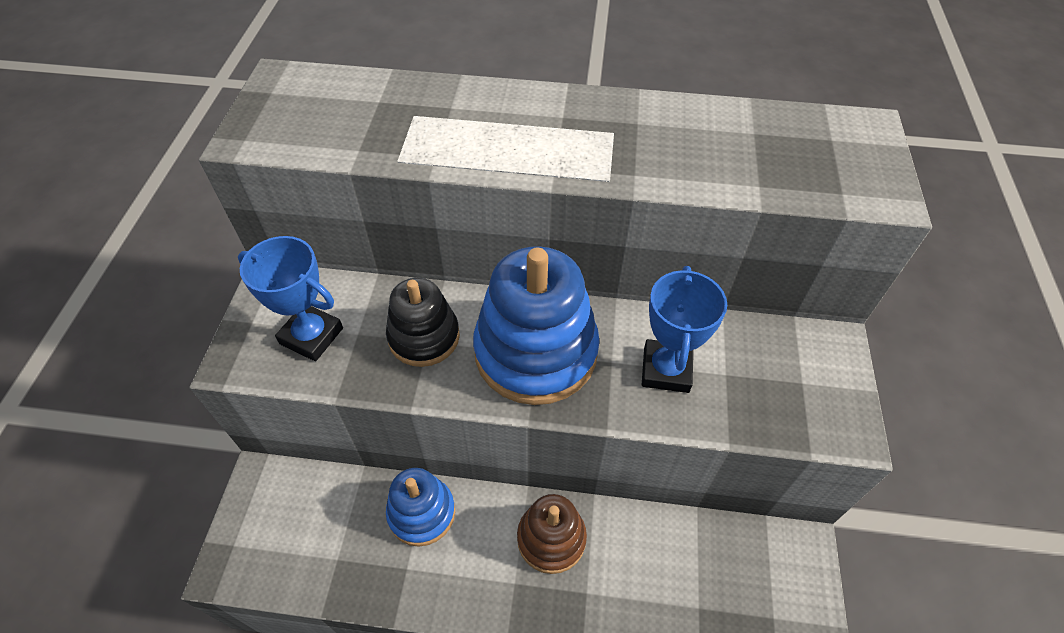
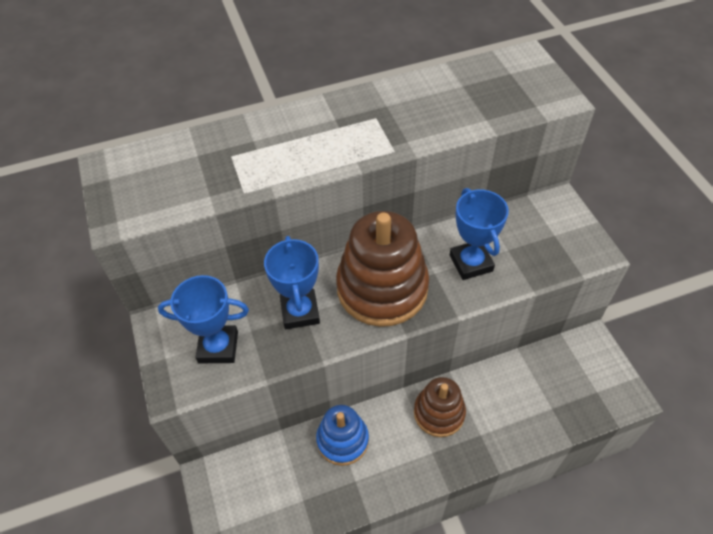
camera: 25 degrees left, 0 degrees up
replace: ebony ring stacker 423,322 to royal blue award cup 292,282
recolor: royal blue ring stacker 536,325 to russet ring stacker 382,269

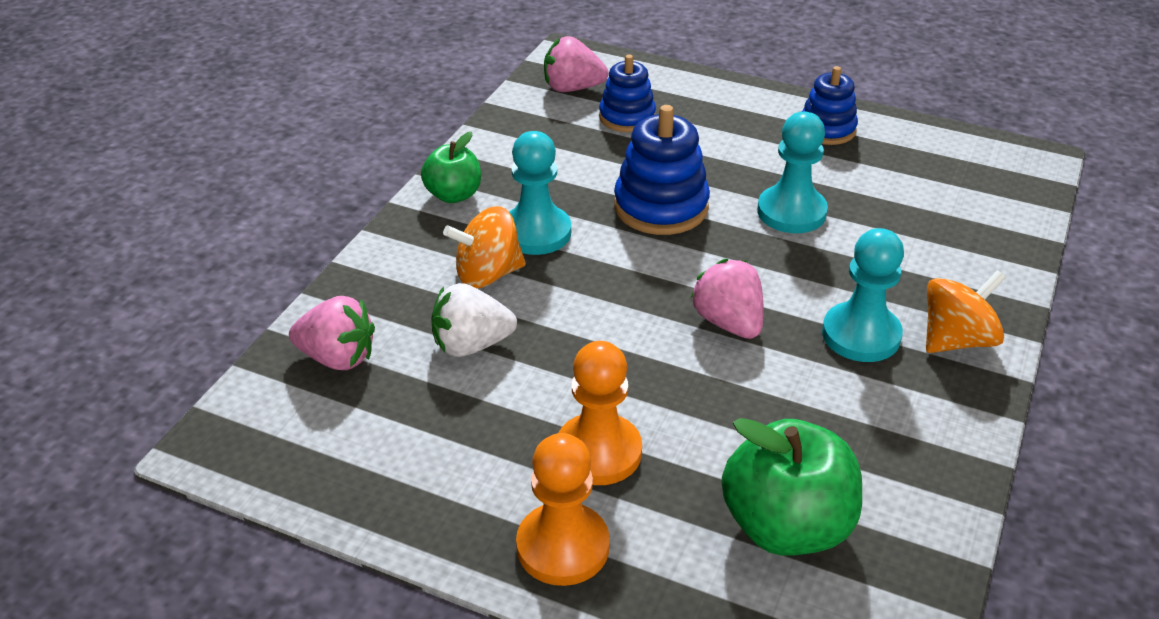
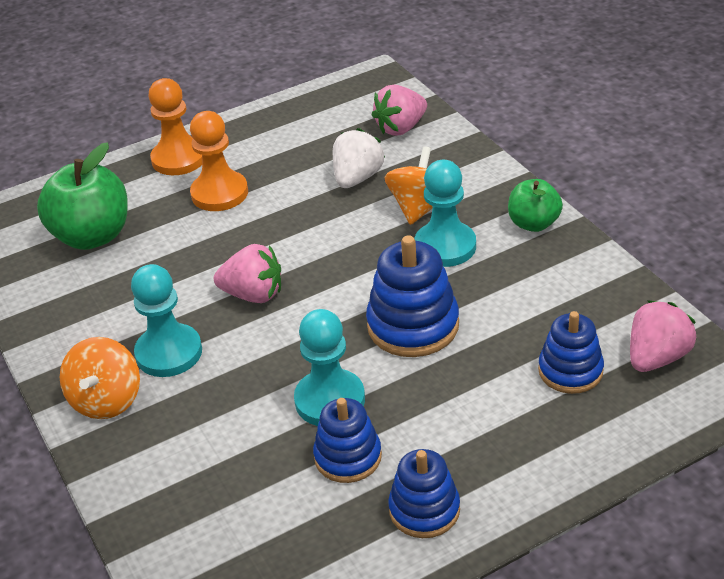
camera: 130 degrees right, 0 degrees up
insert: royal blue ring stacker 347,440

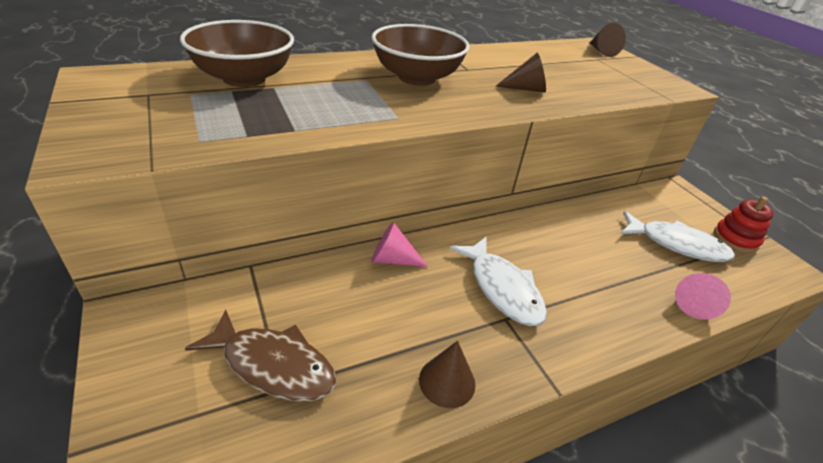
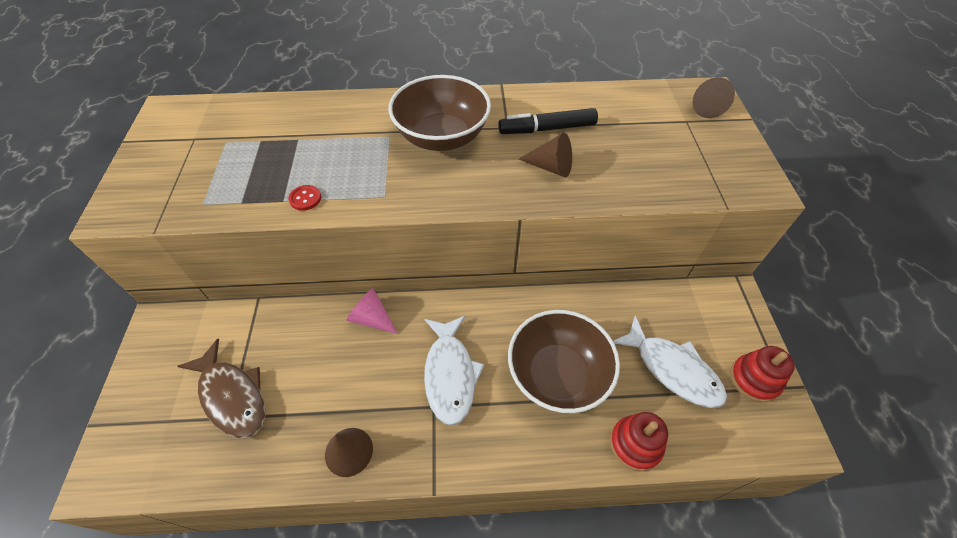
camera: 25 degrees right, 15 degrees up
insert: red sewing button 305,198; ebony marker 548,121
move: russet serving bowl 237,53 to 564,361
replace: rosy solid cone 703,296 to red ring stacker 639,441

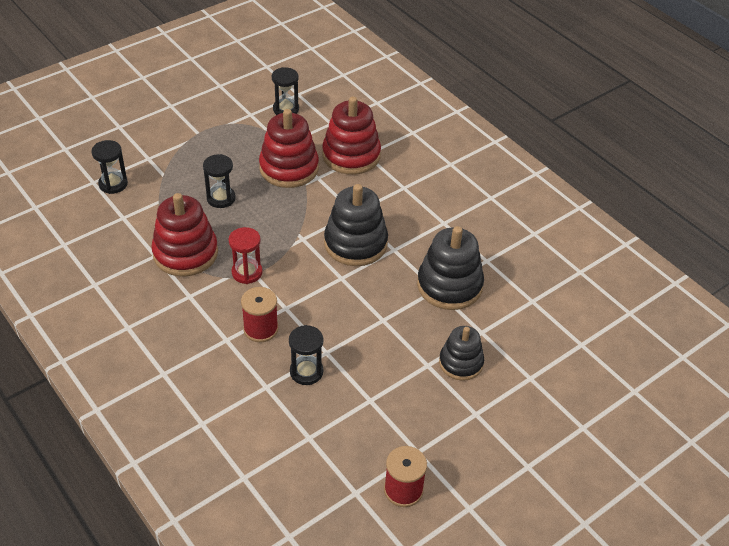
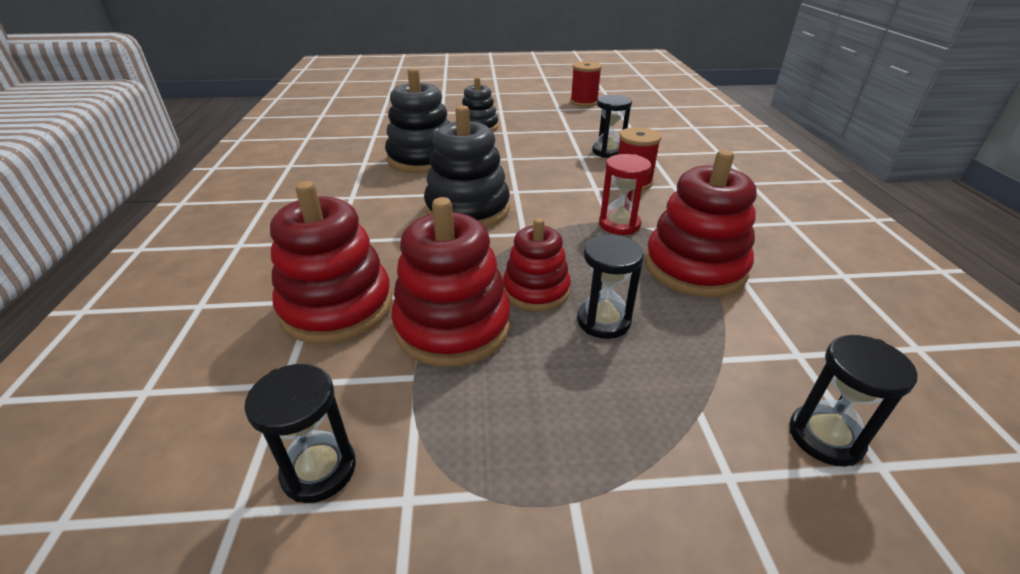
camera: 145 degrees left, 10 degrees down
insert: red ring stacker 537,265

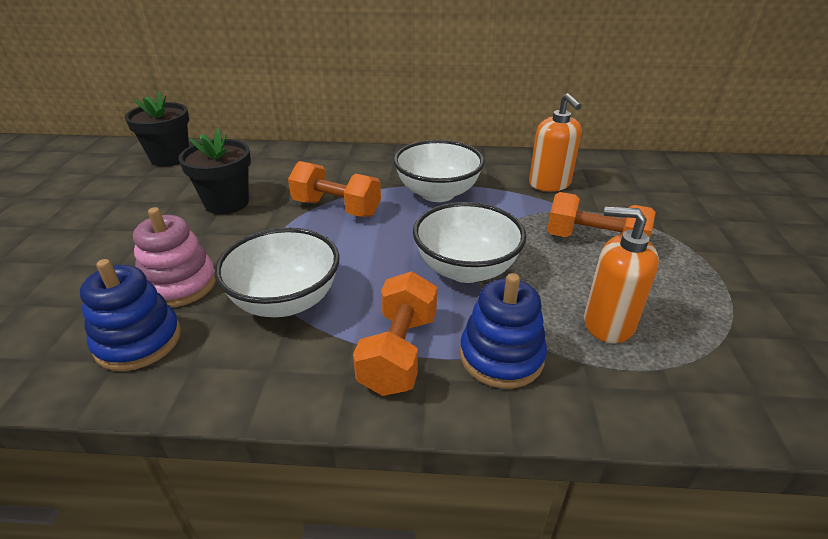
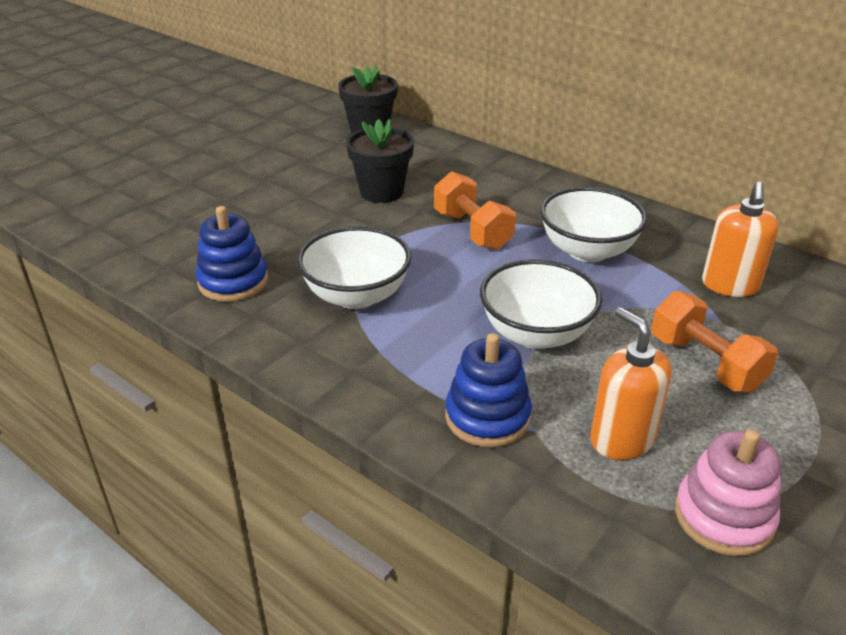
camera: 35 degrees right, 0 degrees up
delete: orange dumbbell 395,333
move: rosy ring stacker 174,257 to 728,492

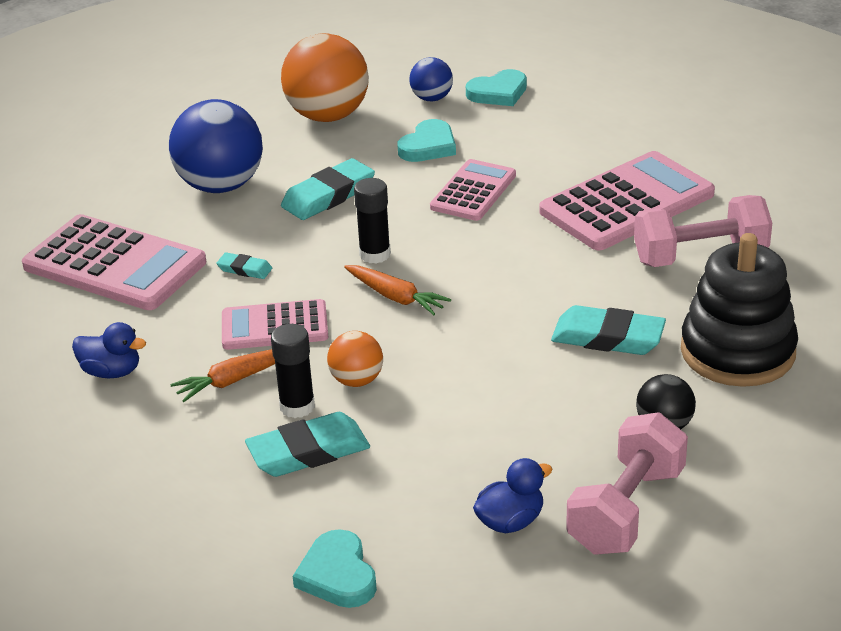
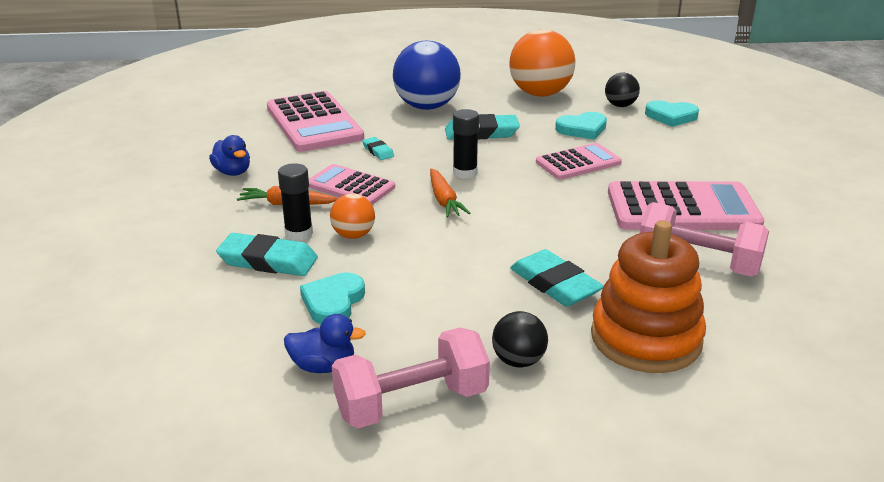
camera: 35 degrees right, 5 degrees down
move: aqua heart shape 335,568 to 332,298
recolor: royal blue sphere 431,79 to ebony sphere 622,90; ebony ring stacker 739,310 to orange ring stacker 648,296

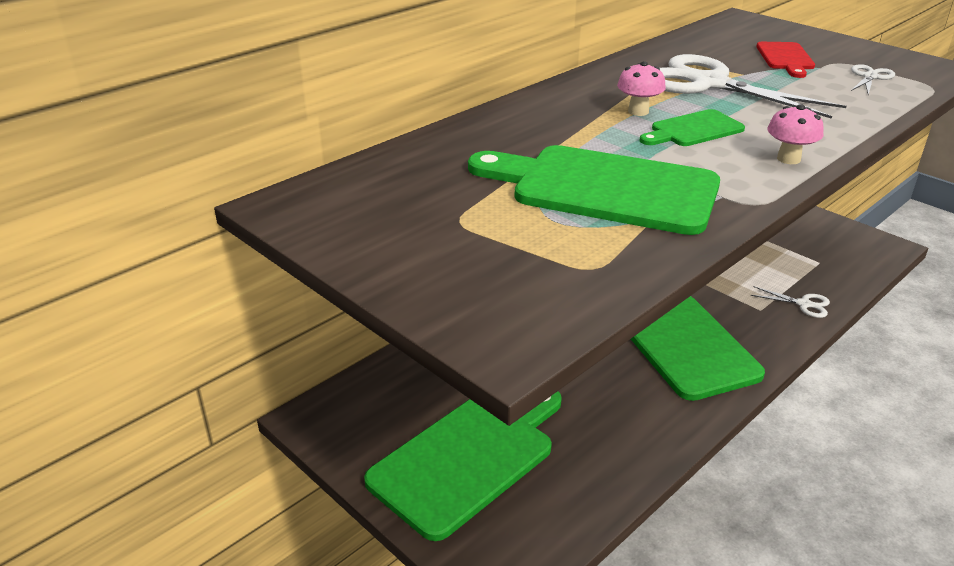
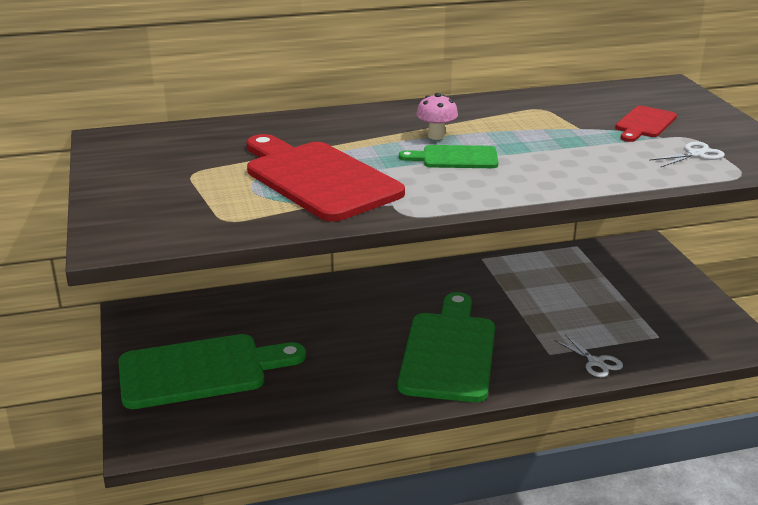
camera: 30 degrees right, 5 degrees down
delete: snow-white shears 753,86; rosy mushroom 795,134
recolor: leaf-green chopping board 594,190 to red chopping board 326,178

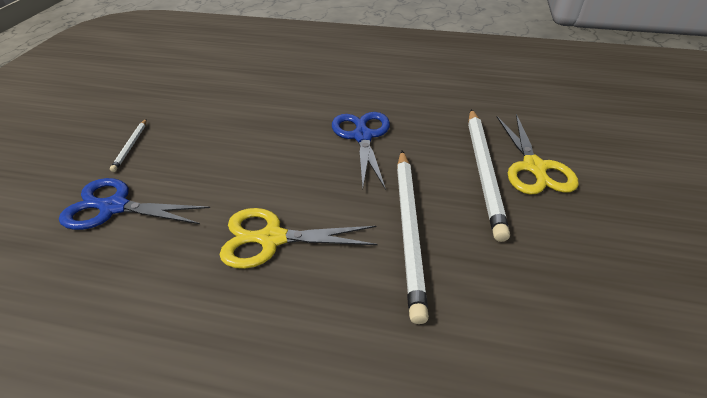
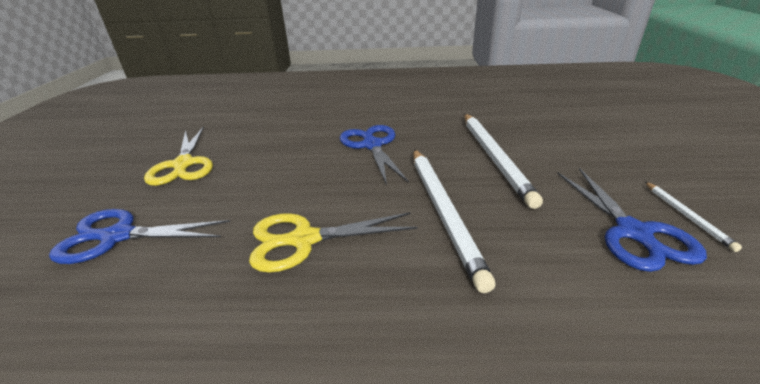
camera: 10 degrees left, 10 degrees down
insert: royal blue shears 632,220
move: snow-white pencil 128,145 to 693,217; golden shears 538,154 to 178,156

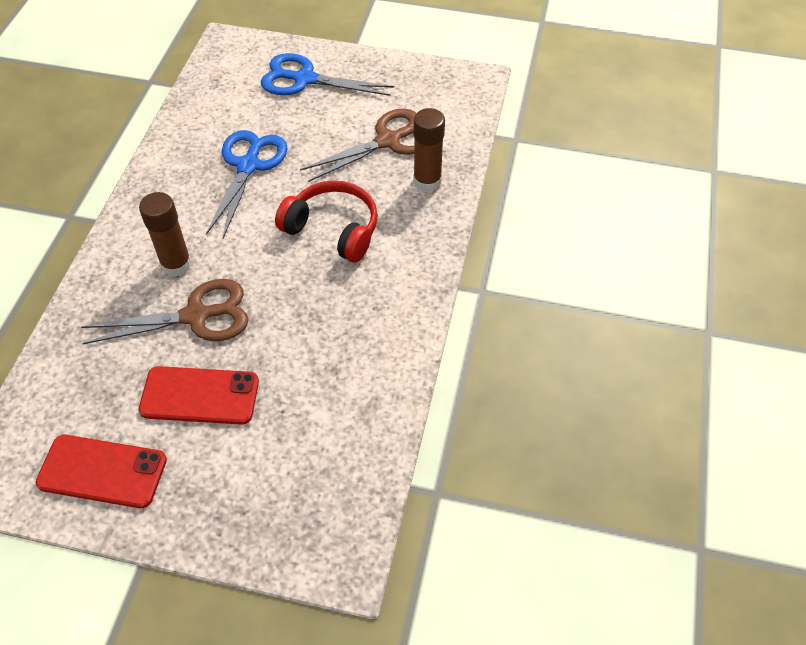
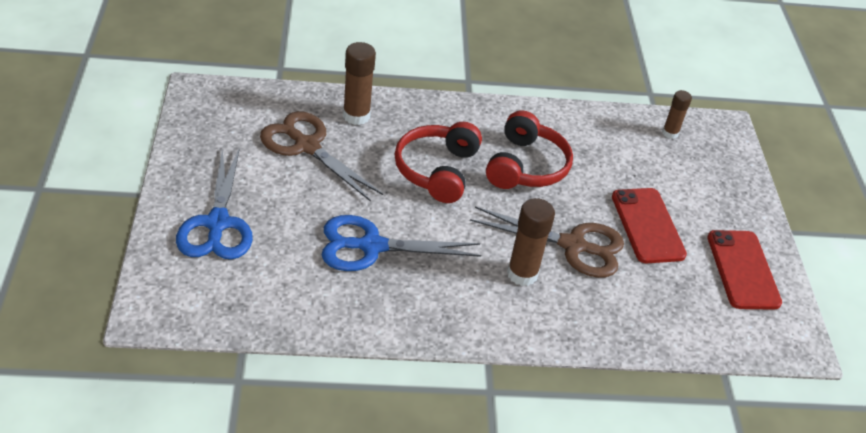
camera: 110 degrees left, 10 degrees down
insert: red headset 529,149; russet stick of glue 677,114
rotate: russet shears 164,311 = 547,242 135 degrees clockwise

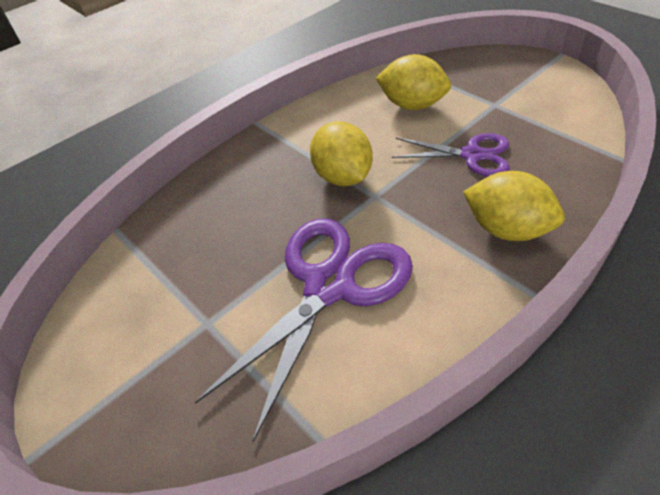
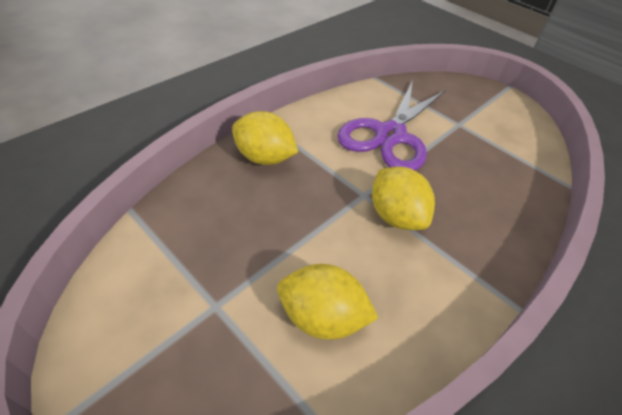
camera: 170 degrees right, 0 degrees up
delete: violet shears 451,155

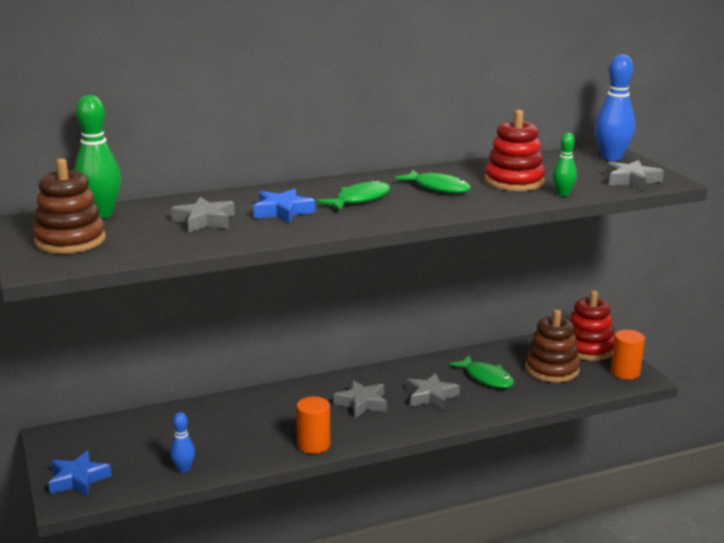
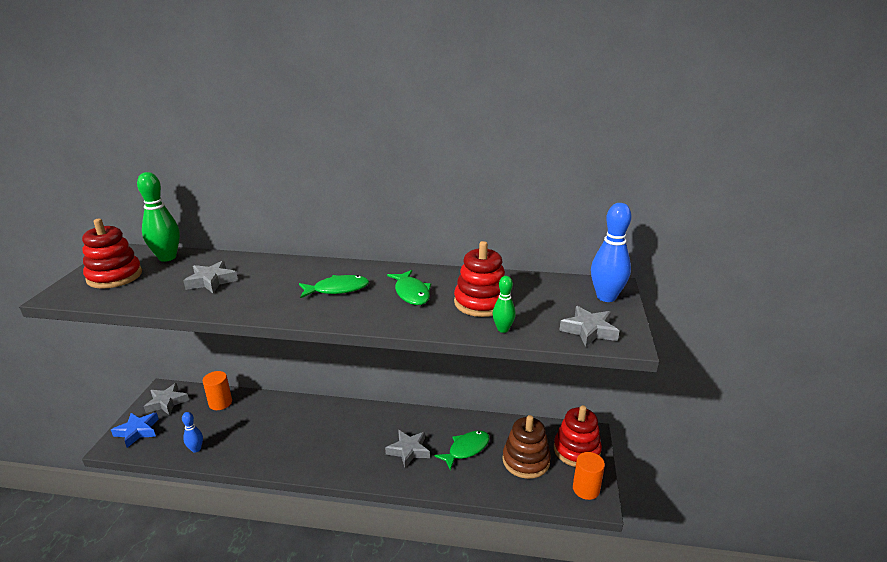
camera: 30 degrees right, 5 degrees up
delete: royal blue five-pointed star 284,206
move: orange solid cylinder 313,425 to 217,390; grey five-pointed star 360,399 to 166,399
recolor: russet ring stacker 69,206 to red ring stacker 112,254
rotate: leaf-green fish 481,371 = 461,450 120 degrees counterclockwise

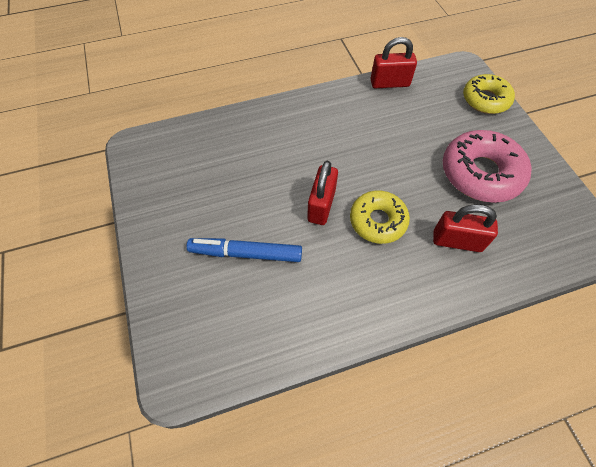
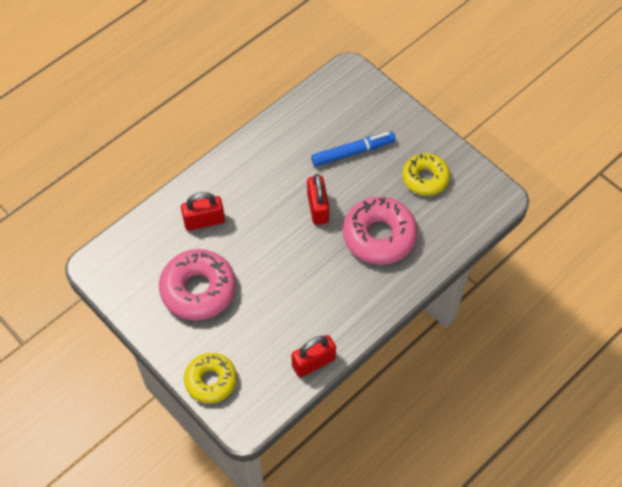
camera: 155 degrees right, 0 degrees up
insert: rosy glazed donut 380,231
move: golden glazed donut 380,217 to 426,174

